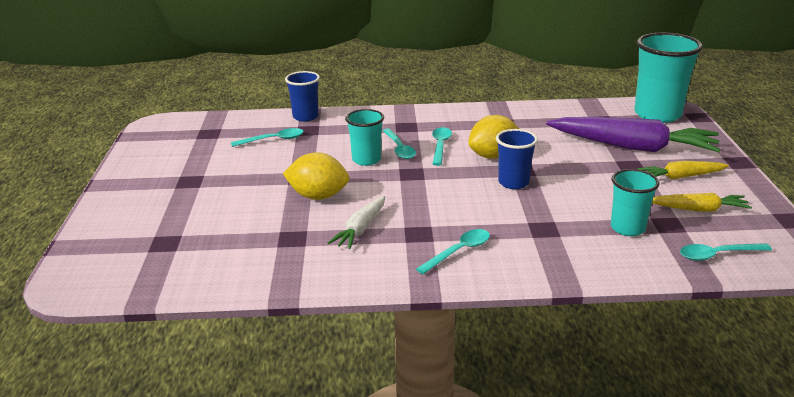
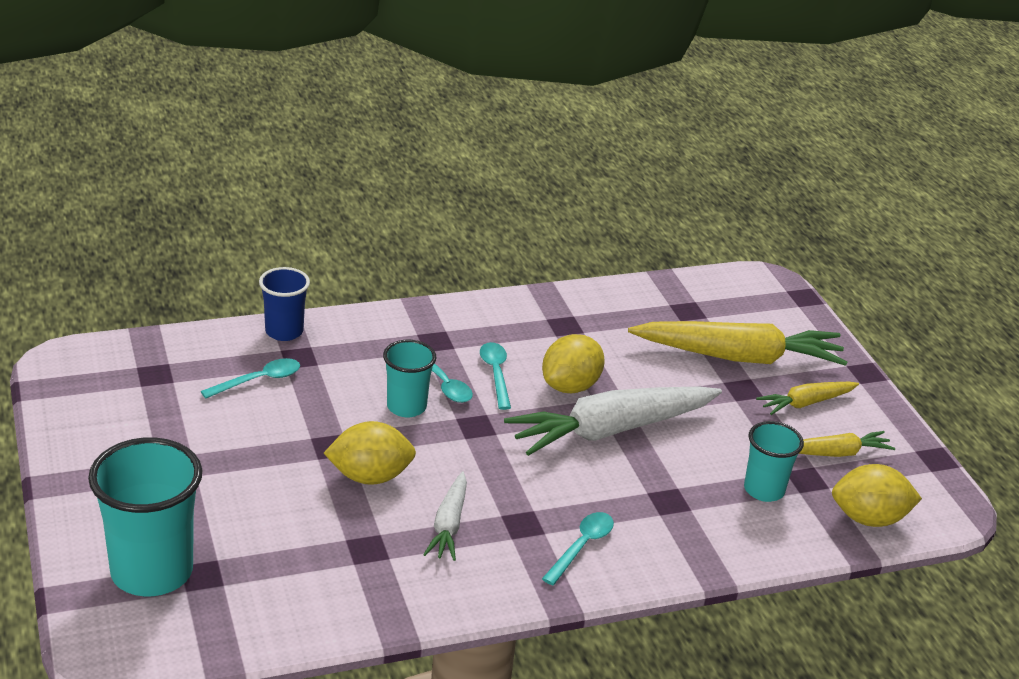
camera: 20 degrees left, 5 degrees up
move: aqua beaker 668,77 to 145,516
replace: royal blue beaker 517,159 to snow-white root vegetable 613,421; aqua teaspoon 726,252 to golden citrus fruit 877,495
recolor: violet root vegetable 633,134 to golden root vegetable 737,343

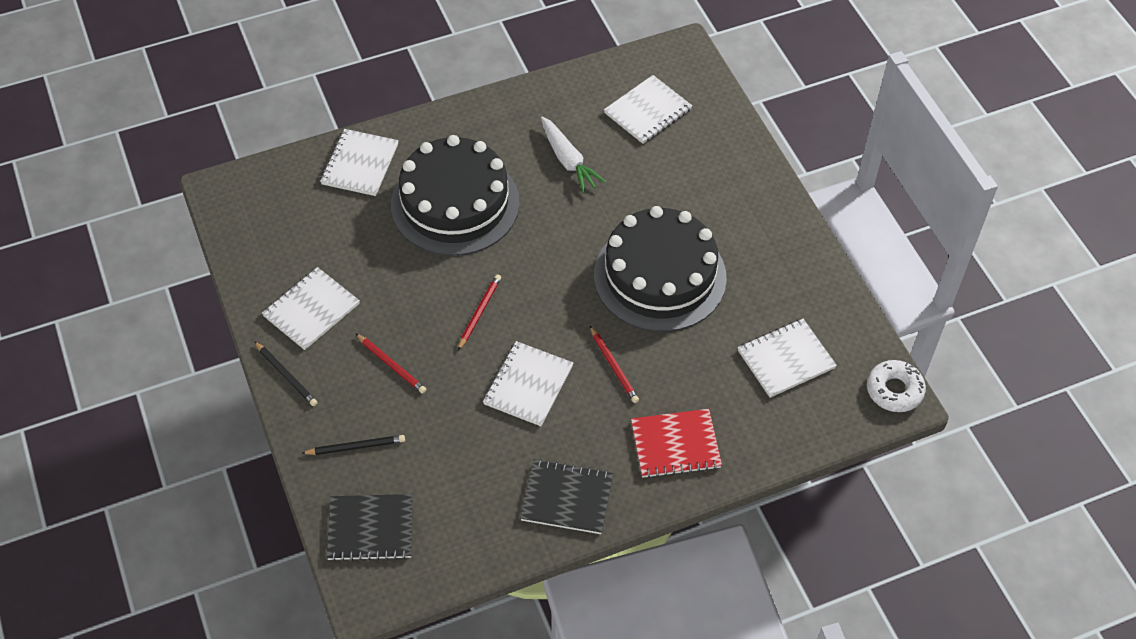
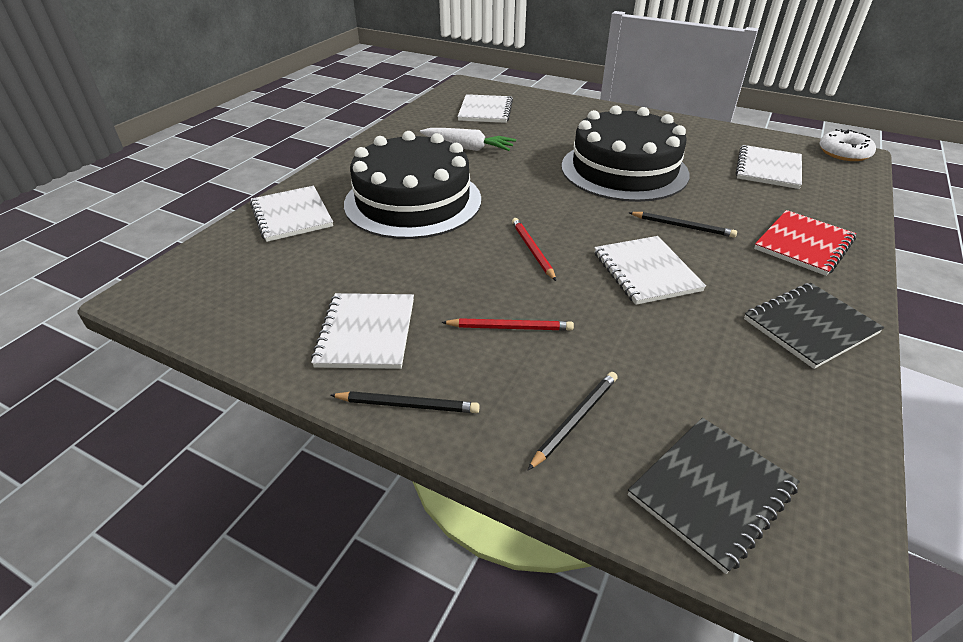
camera: 40 degrees left, 15 degrees down
recolor: red pencil 614,364 to ebony pencil 682,225

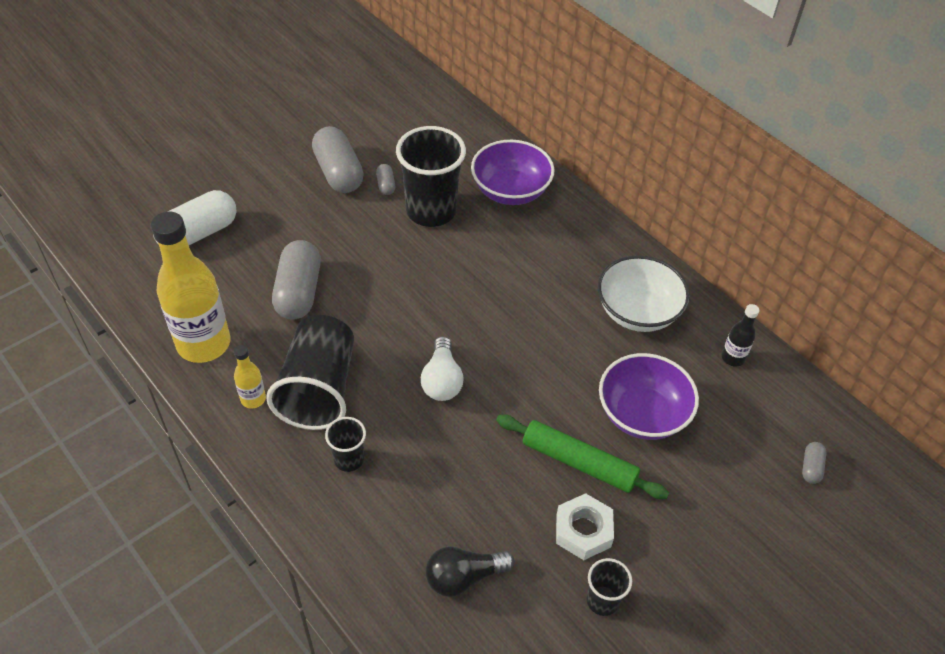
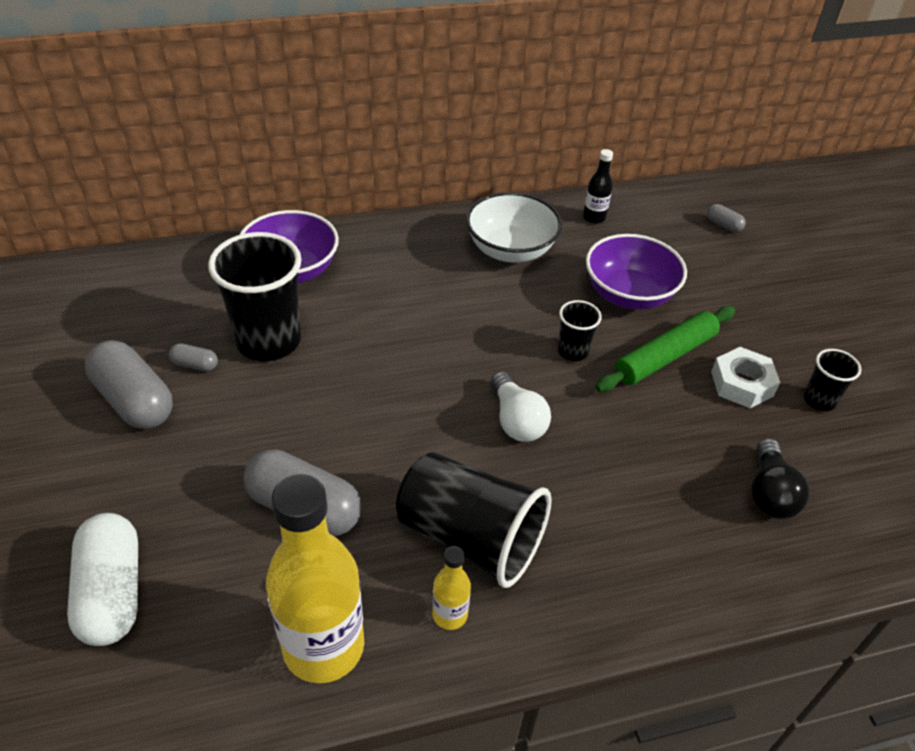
camera: 65 degrees left, 5 degrees down
move: ebony beaker 345,444 to 580,330
rotate: grey capsule 338,159 = 129,384 45 degrees clockwise; snow-white bulb 442,368 = 521,406 45 degrees clockwise

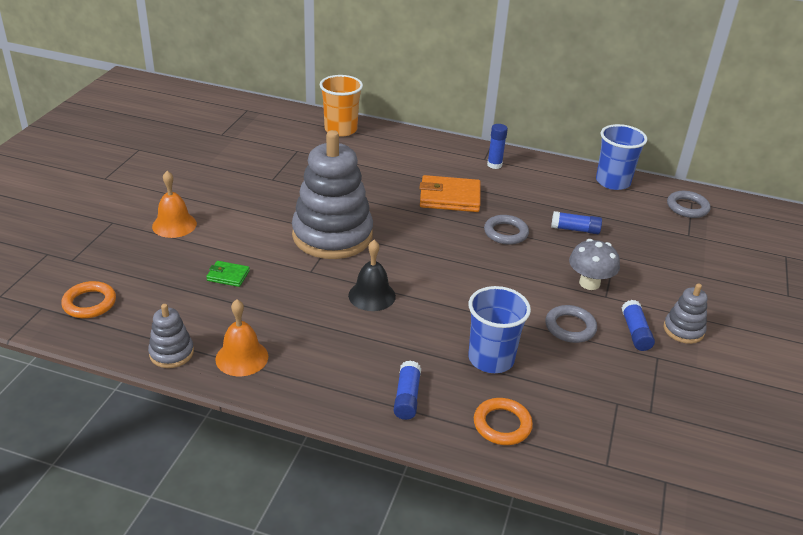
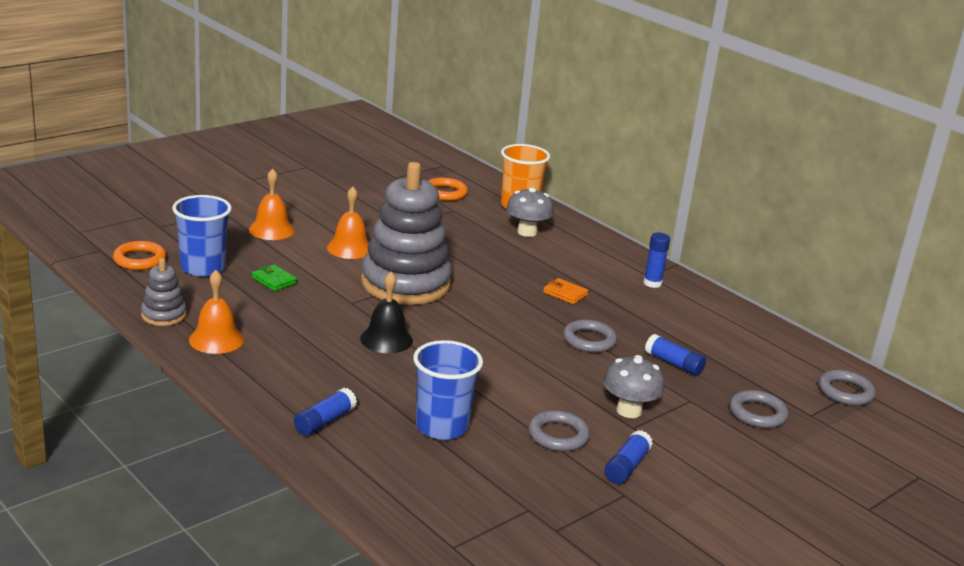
camera: 30 degrees right, 10 degrees down
delete: grey ring stacker 686,314
insert: orange school bell 348,223; grey mushroom 530,212; grey ring 758,409
move: orange ring 503,421 to 448,189; royal blue beaker 621,157 to 202,235
resize: orange card wallet 450,193 = 565,291 x0.52

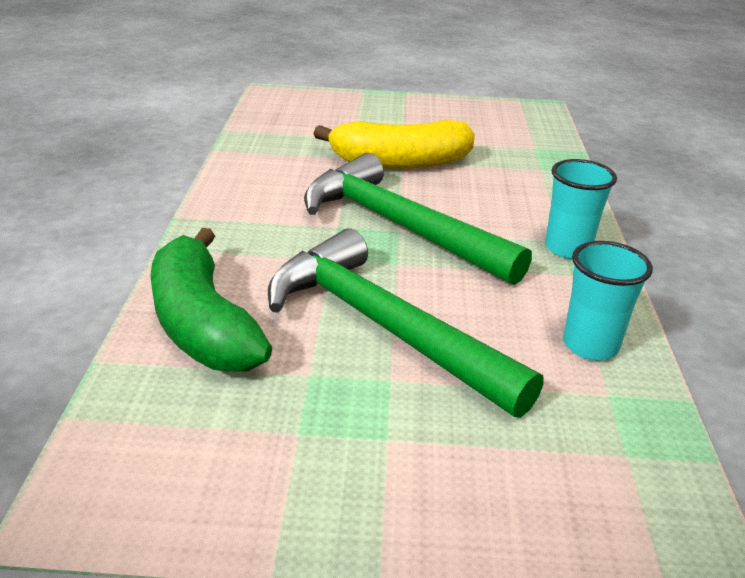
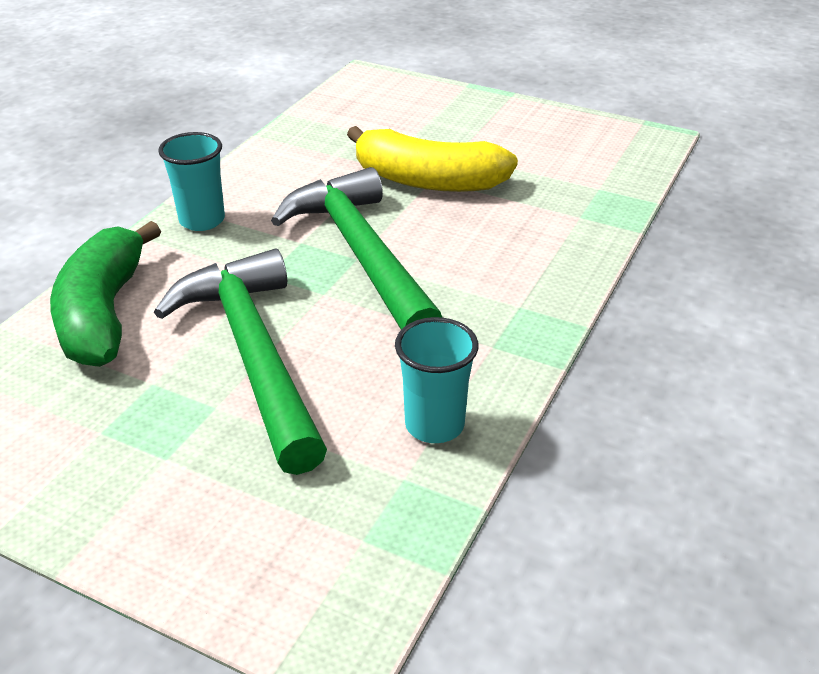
camera: 25 degrees right, 5 degrees up
move: aqua beaker 581,209 to 191,181

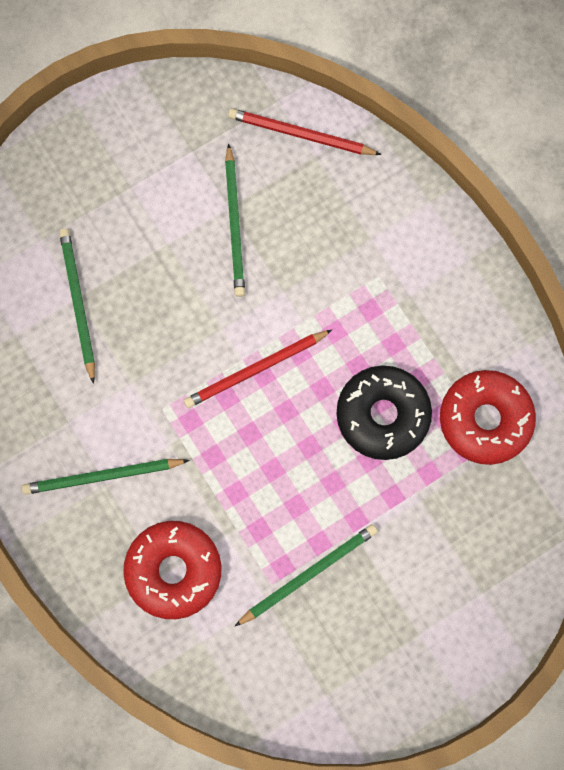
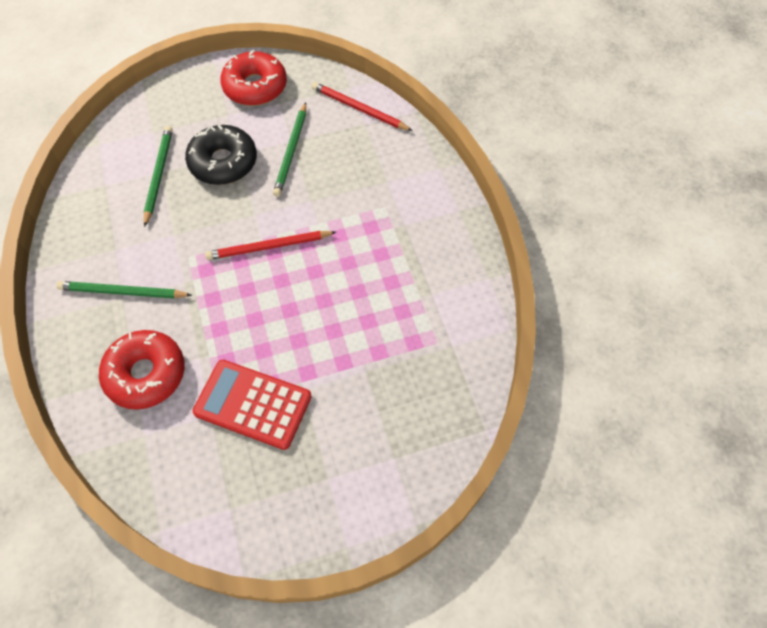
camera: 15 degrees right, 15 degrees down
move: ebony glazed donut 384,412 to 221,155; red glazed donut 488,417 to 253,78
replace: leaf-green pencil 306,575 to red calculator 252,405

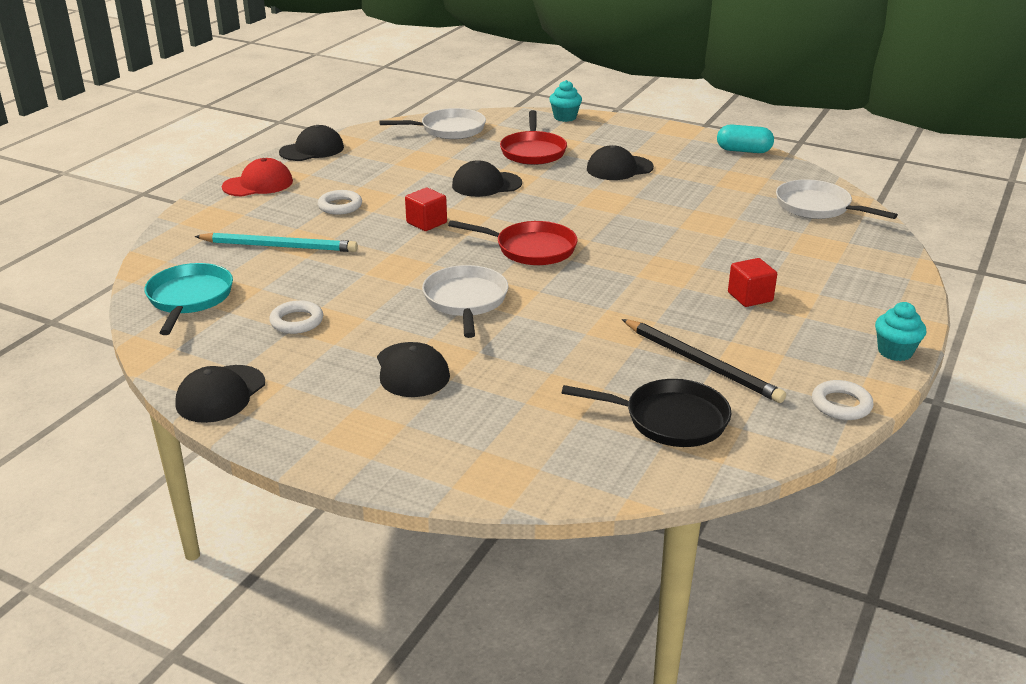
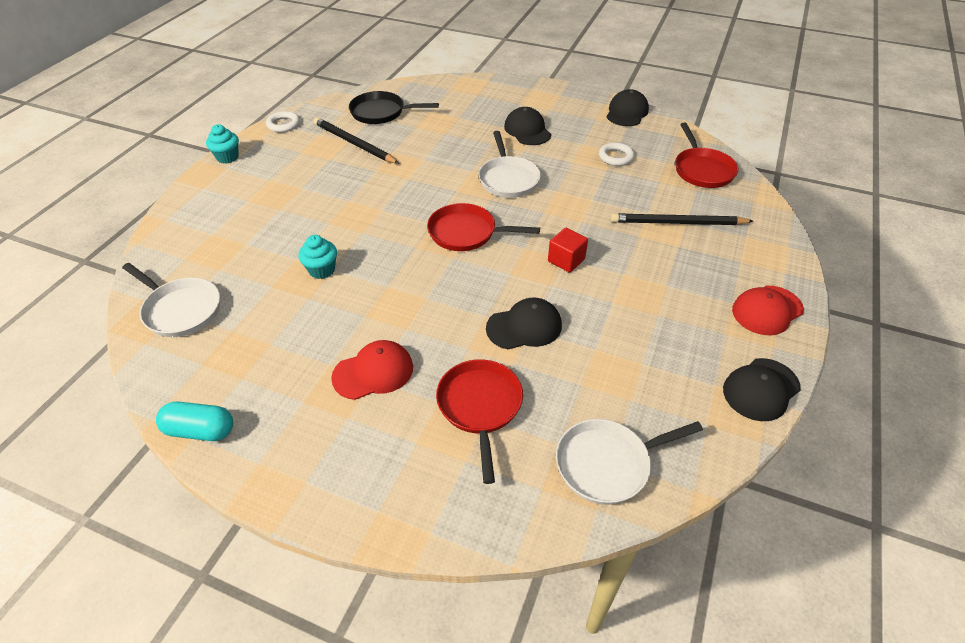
camera: 175 degrees right, 15 degrees up
delete: snow-white ring 340,202; red block 752,282
move: aqua cupcake 565,101 to 317,257
recolor: aqua skillet 188,299 to red skillet 707,155; aqua pencil 276,242 to ebony pencil 682,219; ebony cap 620,162 to red cap 372,370

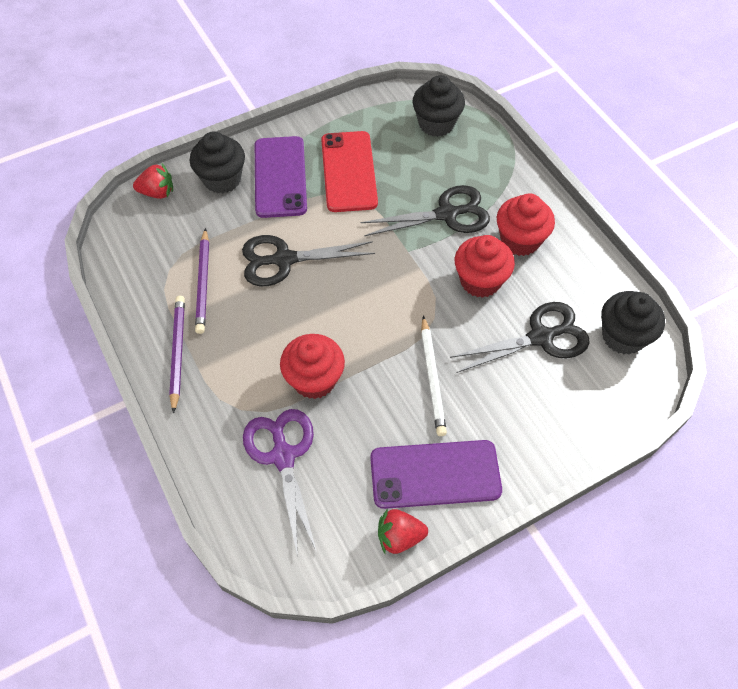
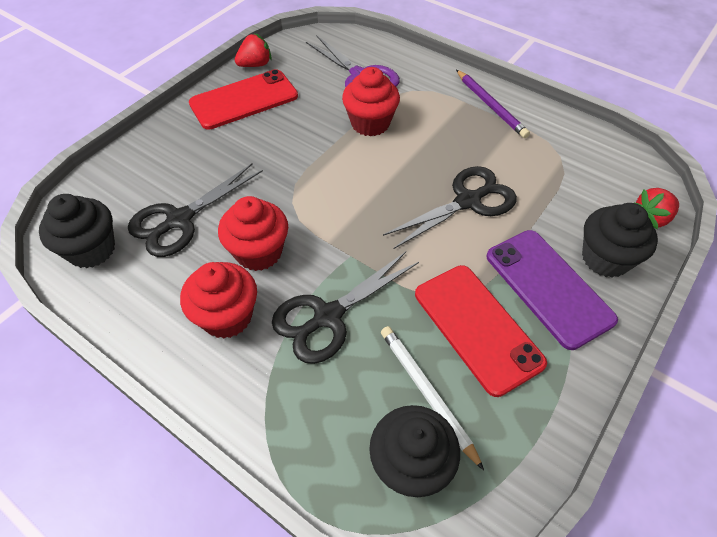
camera: 155 degrees right, 5 degrees down
delete: violet pencil 202,281
move: snow-white pencil 434,376 to 432,398
recolor: violet phone 436,474 to red phone 243,99

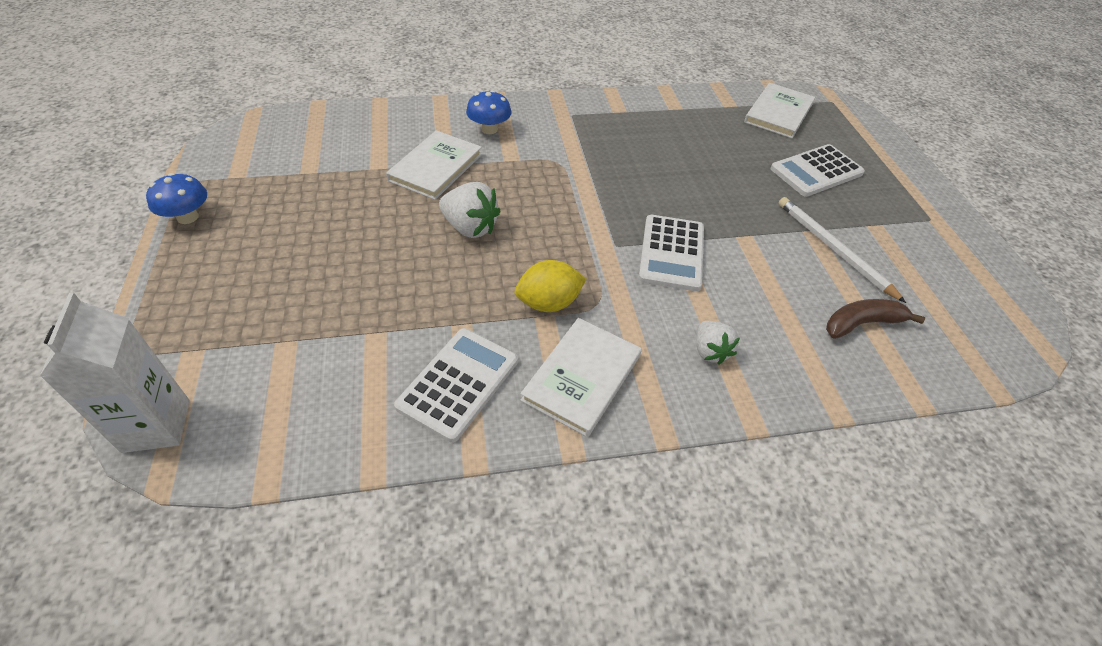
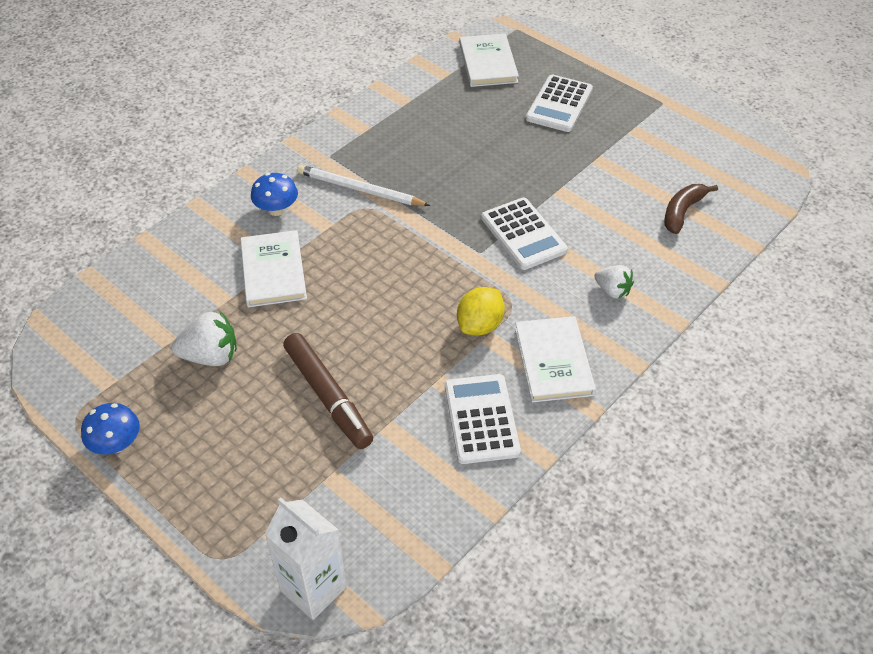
camera: 35 degrees left, 0 degrees up
insert: russet marker 328,391
move: snow-white toy strawberry 470,210 to 204,338; snow-white pencil 842,250 to 363,185

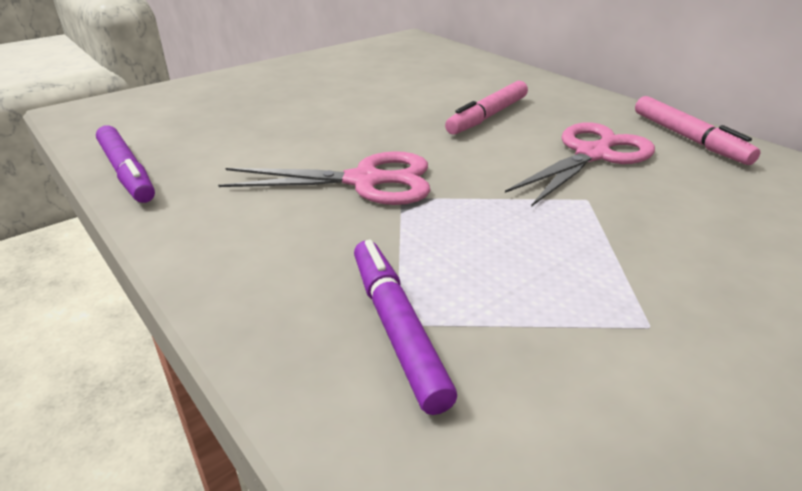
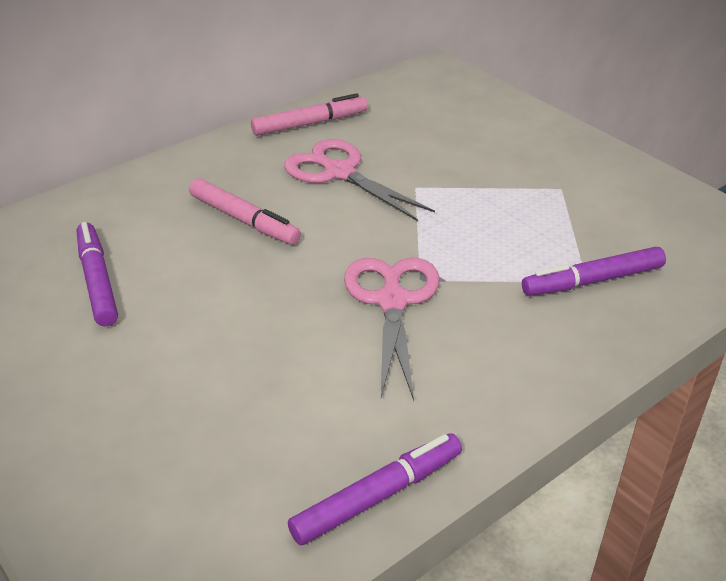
camera: 90 degrees left, 5 degrees up
insert: violet marker 97,274

